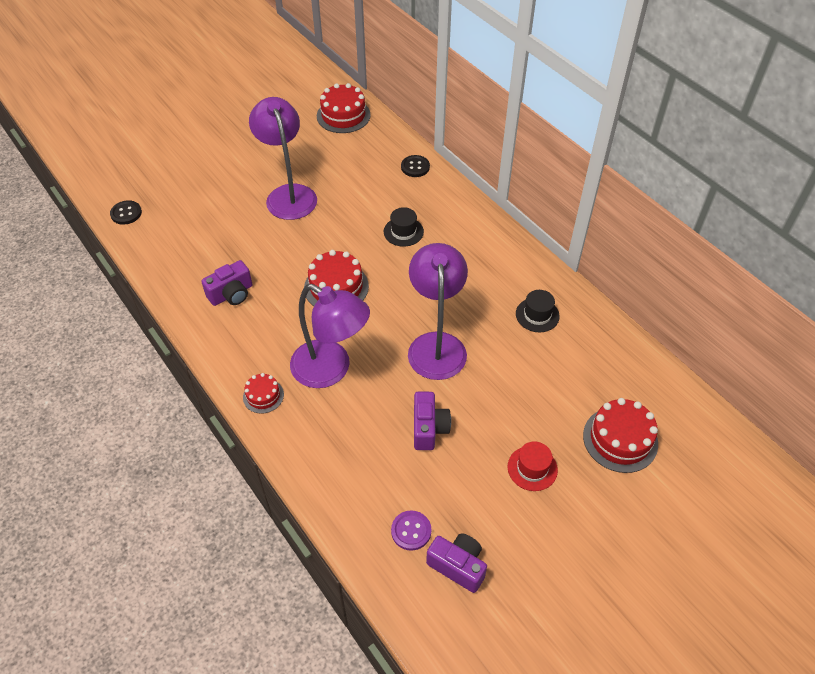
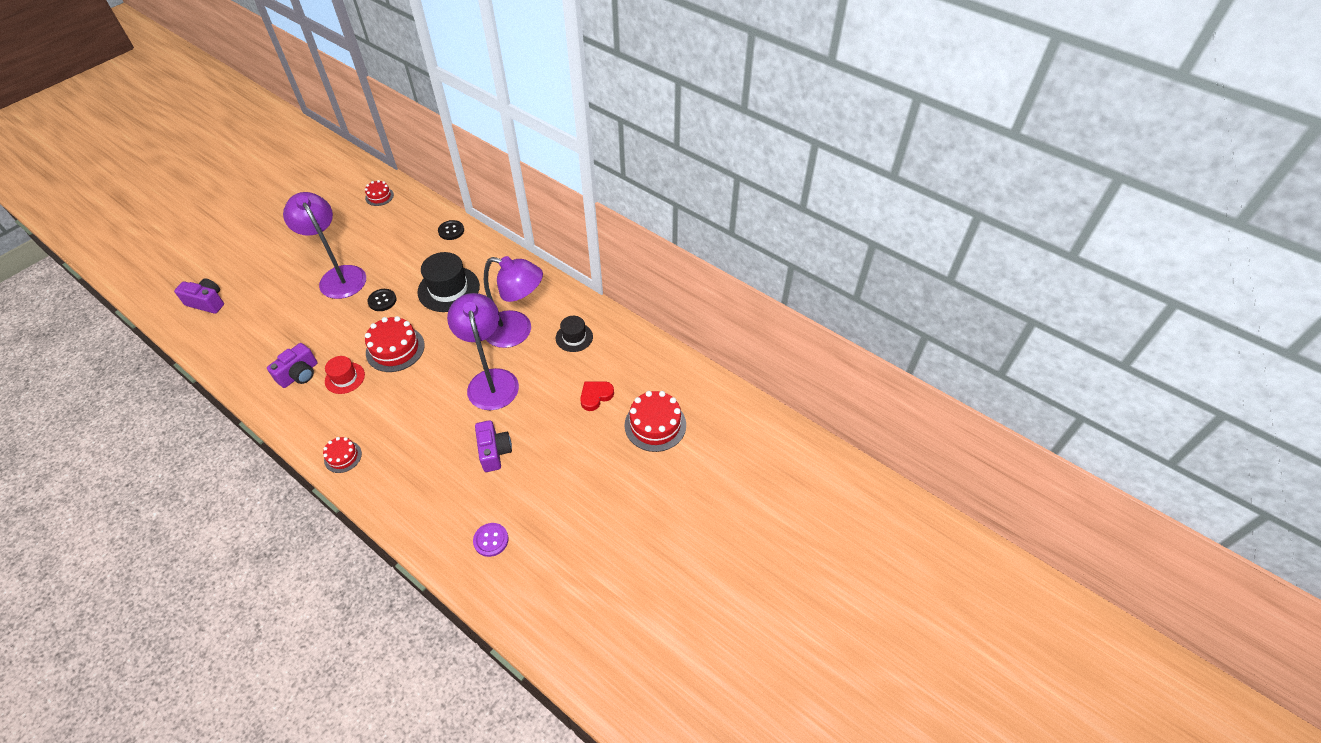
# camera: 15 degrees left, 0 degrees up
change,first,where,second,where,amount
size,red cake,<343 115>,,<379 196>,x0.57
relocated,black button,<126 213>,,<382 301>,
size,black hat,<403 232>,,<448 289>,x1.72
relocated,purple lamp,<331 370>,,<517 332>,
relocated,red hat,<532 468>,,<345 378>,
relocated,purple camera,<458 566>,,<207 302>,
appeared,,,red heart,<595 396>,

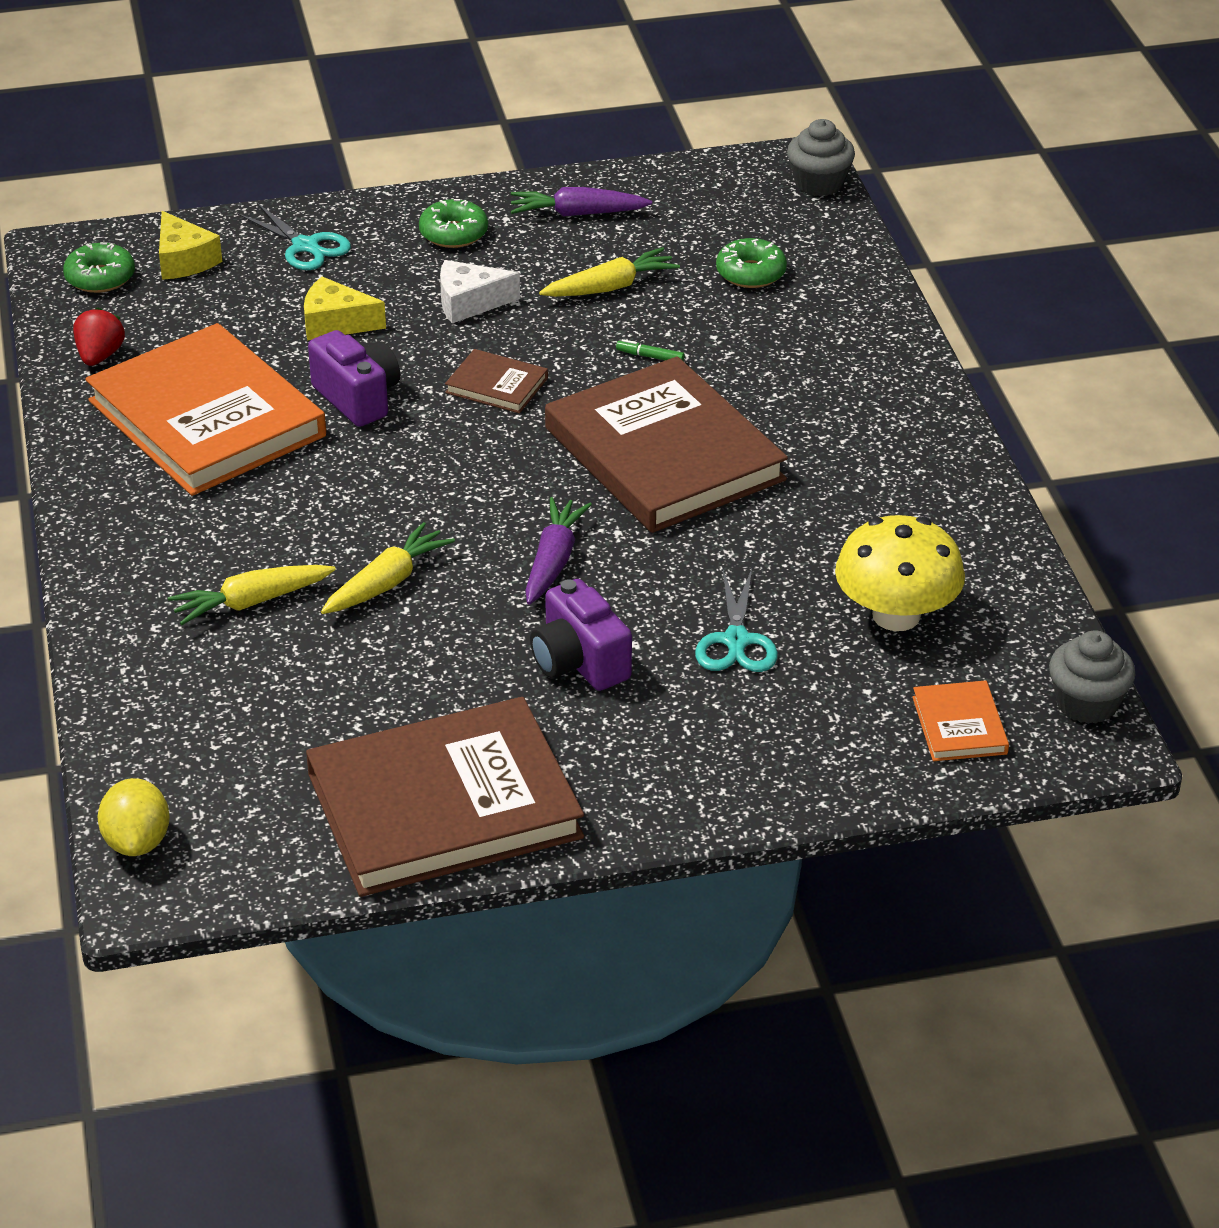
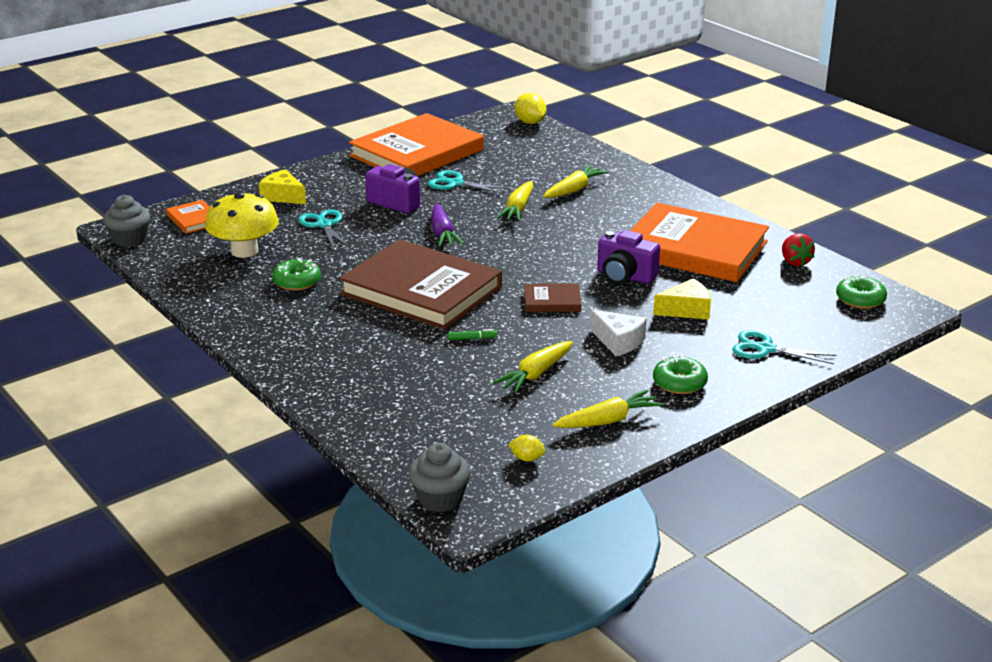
# camera: 155 degrees right, 10 degrees down
change,first,where,second,where,amount
colour,purple carrot,<577 214>,yellow carrot,<608 420>,
relocated,yellow cheese,<184 260>,,<283 196>,
relocated,green donut,<751 273>,,<297 282>,
spun,white cheese,<469 303>,,<618 341>,75 degrees clockwise
colour,brown book,<444 805>,orange book,<417 153>,
appeared,,,turquoise scissors,<456 183>,
appeared,,,yellow lemon,<527 458>,

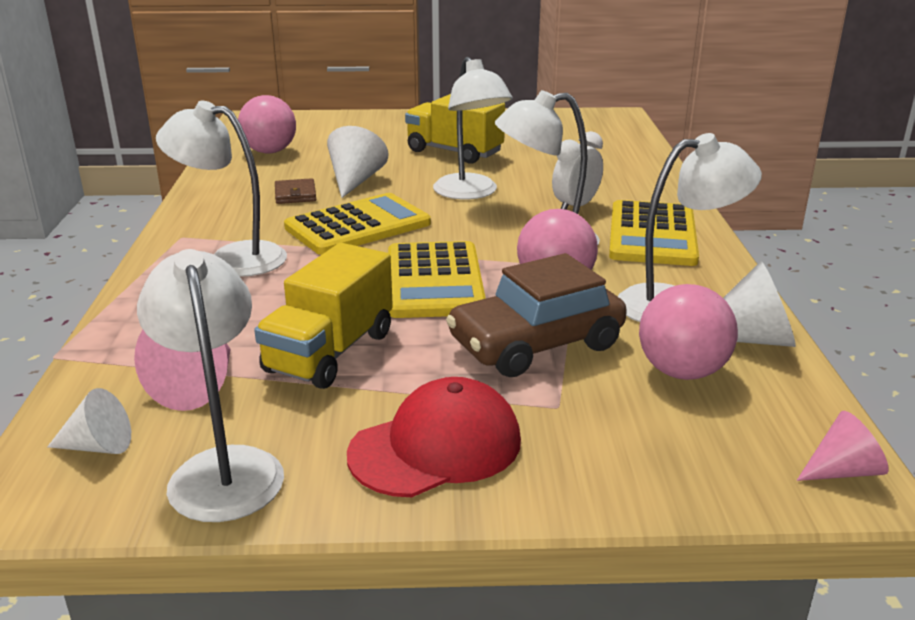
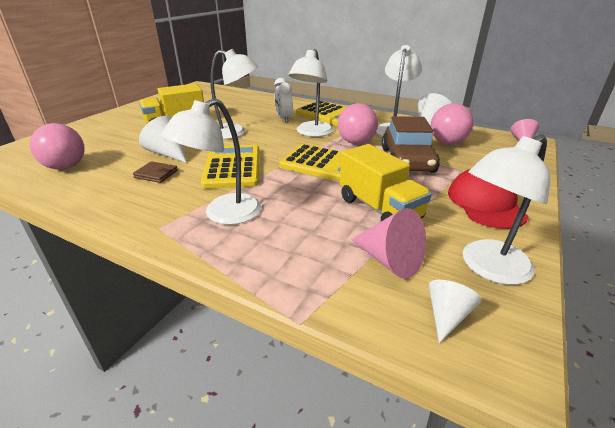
# camera: 60 degrees left, 5 degrees up
change,first,where,second,where,amount
spun,white lamp,<223 468>,,<488 268>,45 degrees counterclockwise

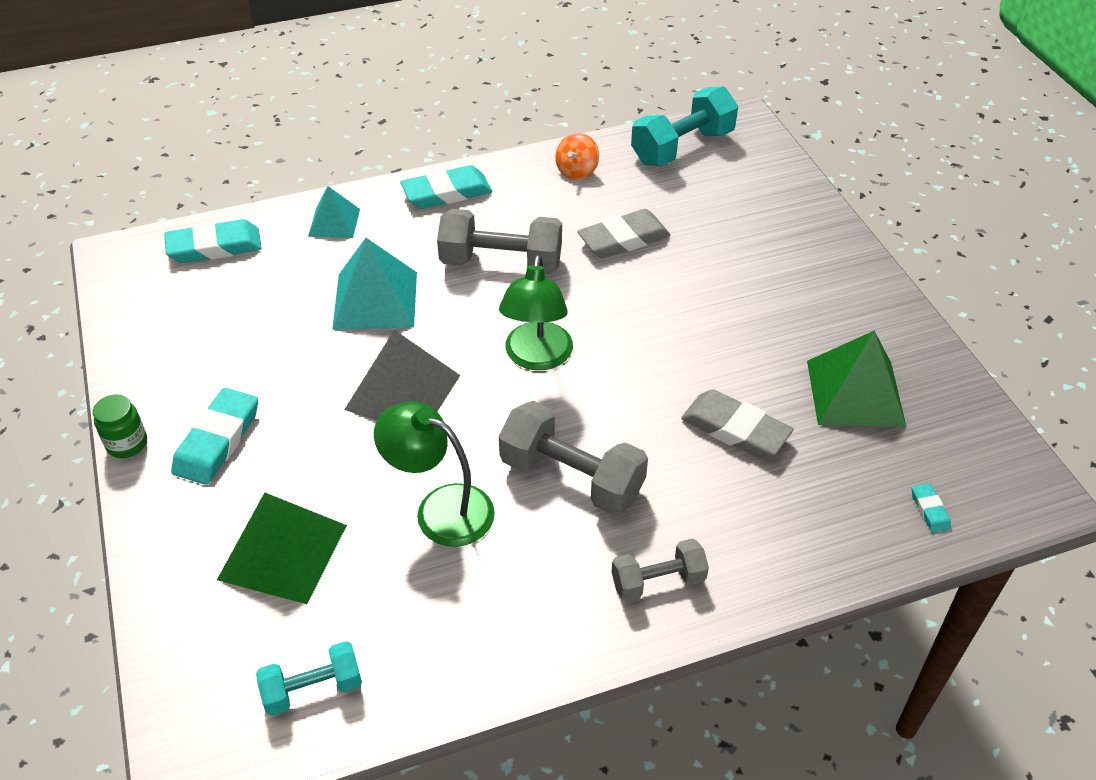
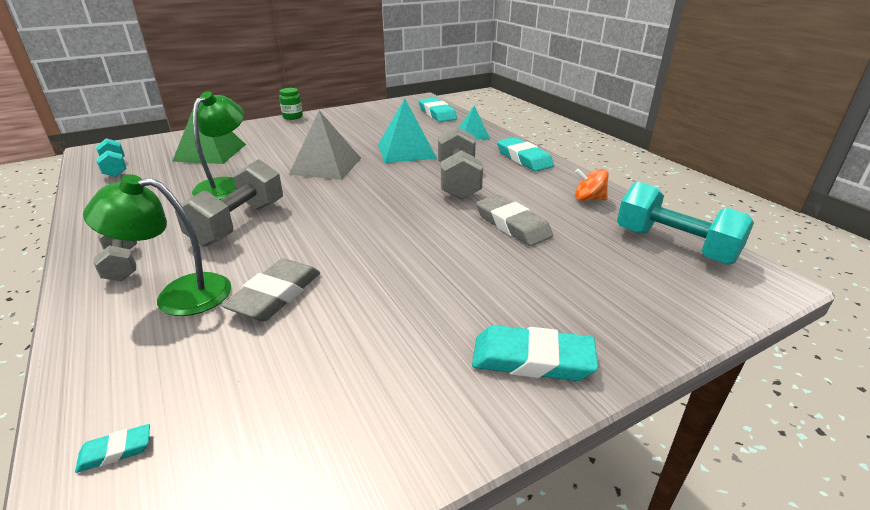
# camera: 80 degrees right, 15 degrees down
change,first,where,second,where,amount
relocated,green lamp,<537 357>,,<179 295>,
missing,green pyramid,<855 392>,,,
relocated,turquoise eraser,<217 441>,,<532 359>,

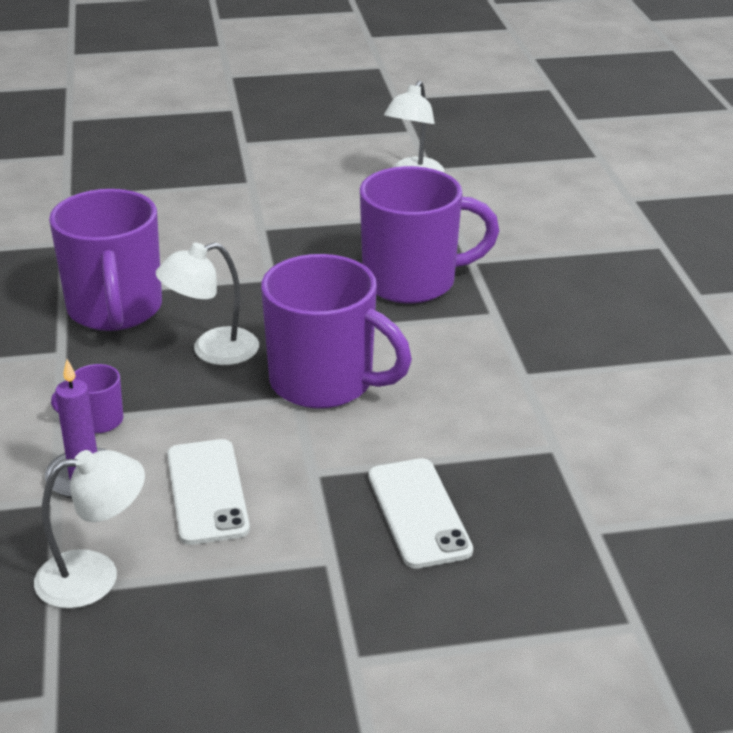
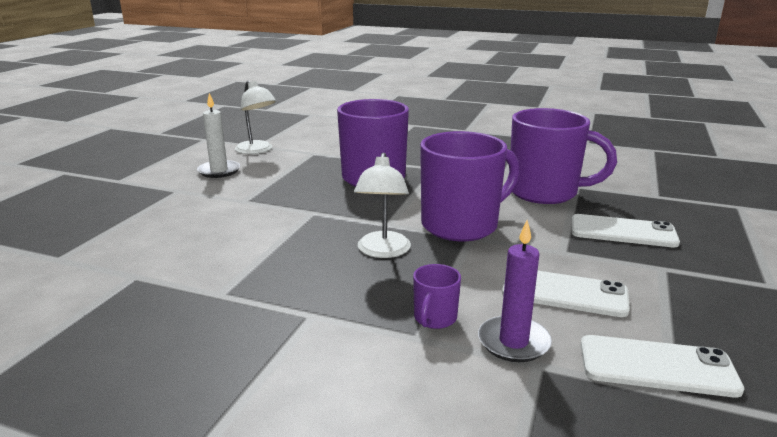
# camera: 60 degrees left, 10 degrees down
change,first,where,second,where,amount
relocated,purple mug,<115 310>,,<545 192>,
exchanged,white lamp,<95 576>,white phone,<657 366>,
appeared,,,white candle,<219 171>,

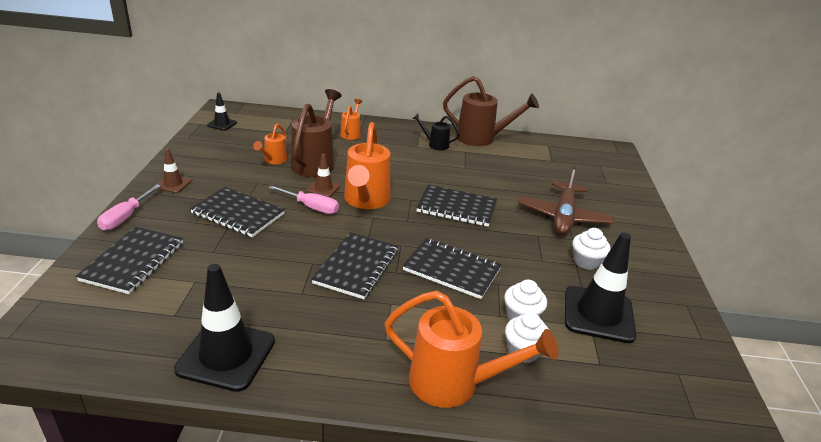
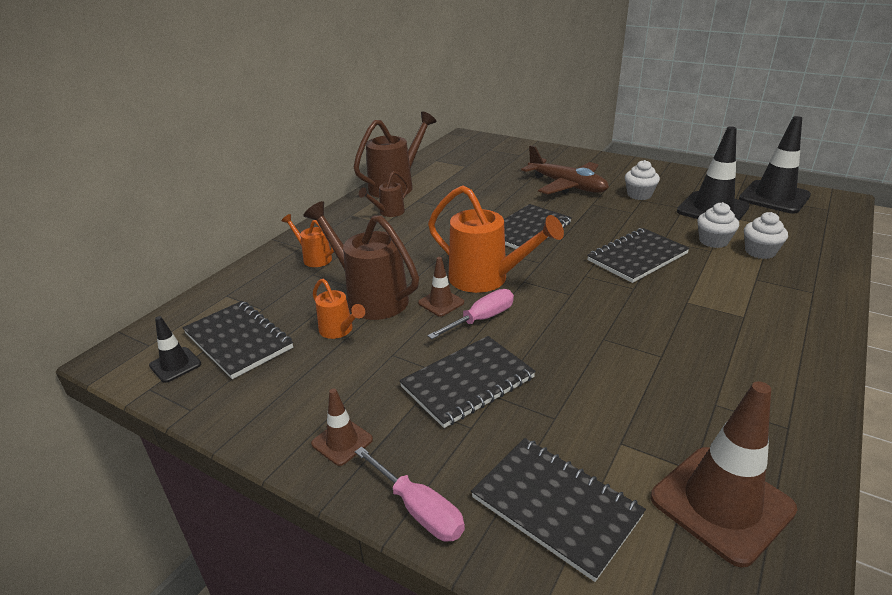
# camera: 60 degrees left, 0 degrees up
change,first,where,second,where,amount
colour,black watering can,<435 144>,brown watering can,<388 212>,
relocated,black notebook,<356 267>,,<238 340>,
relocated,black traffic cone,<226 355>,,<774 197>,
missing,orange watering can,<454 383>,,,
appeared,,,brown traffic cone,<721 503>,

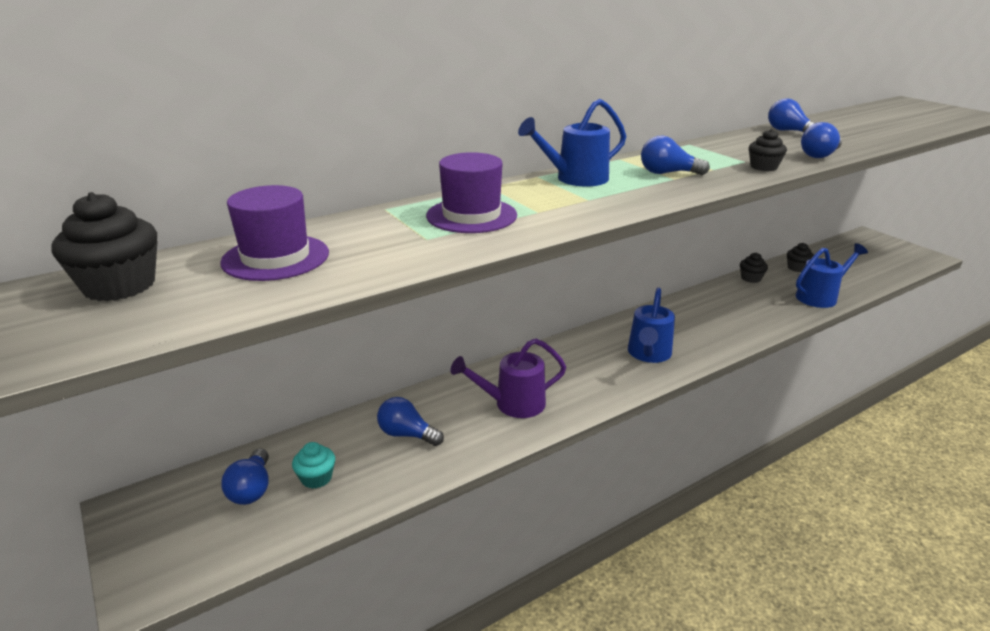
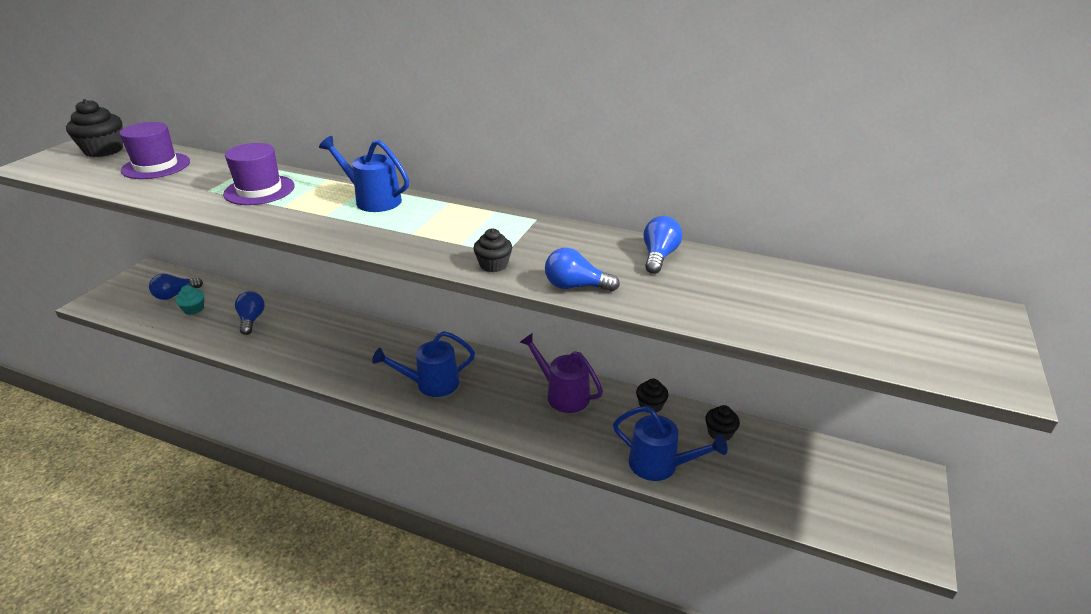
# camera: 55 degrees right, 5 degrees up
change,first,where,second,where,amount
missing,blue light bulb,<668 173>,,,
relocated,purple watering can,<512 404>,,<562 394>,

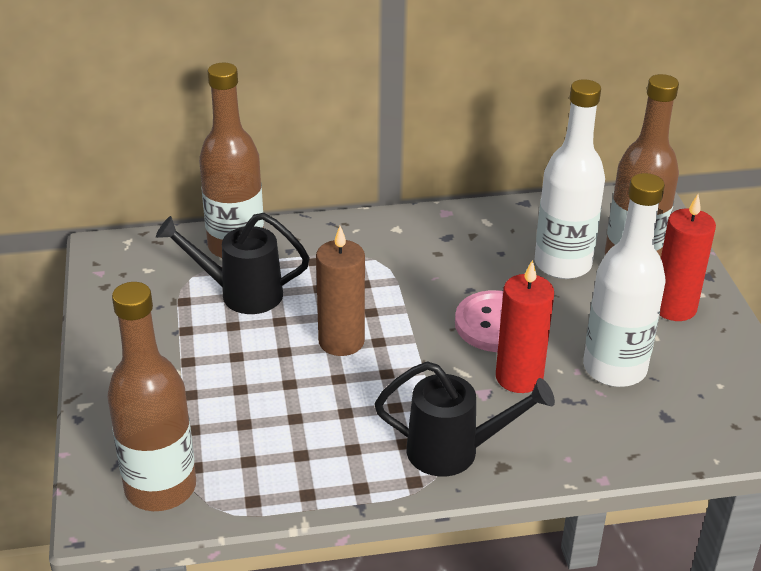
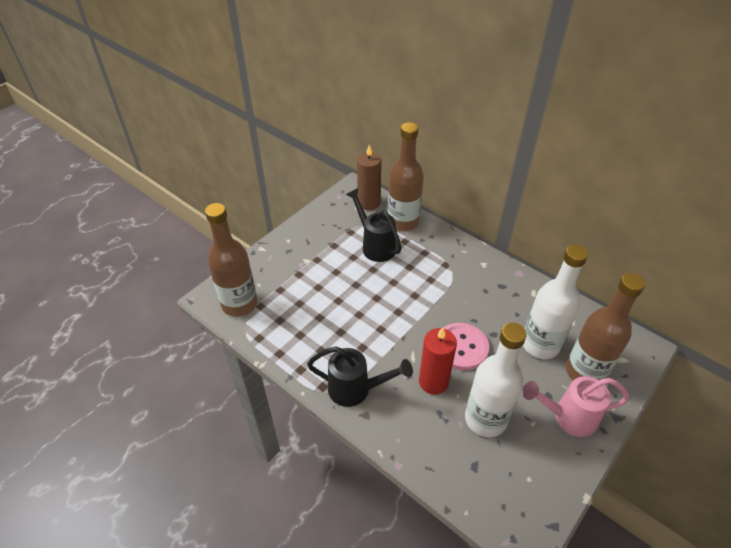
# camera: 50 degrees right, 10 degrees up
change,first,where,second,where,amount
exchanged,red candle,<674 307>,pink watering can,<567 417>,
relocated,brown candle,<341 341>,,<368 203>,
spun,black watering can,<455 452>,,<356 389>,45 degrees counterclockwise

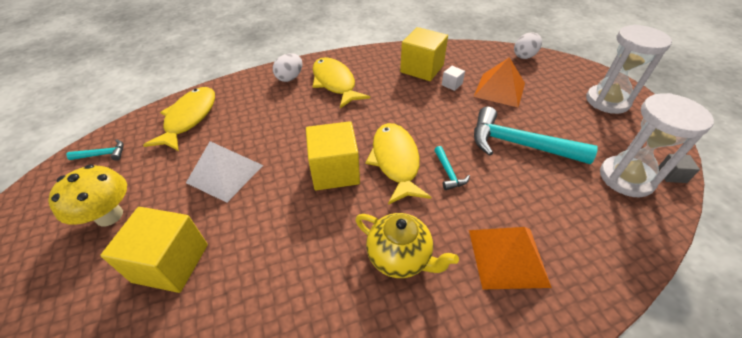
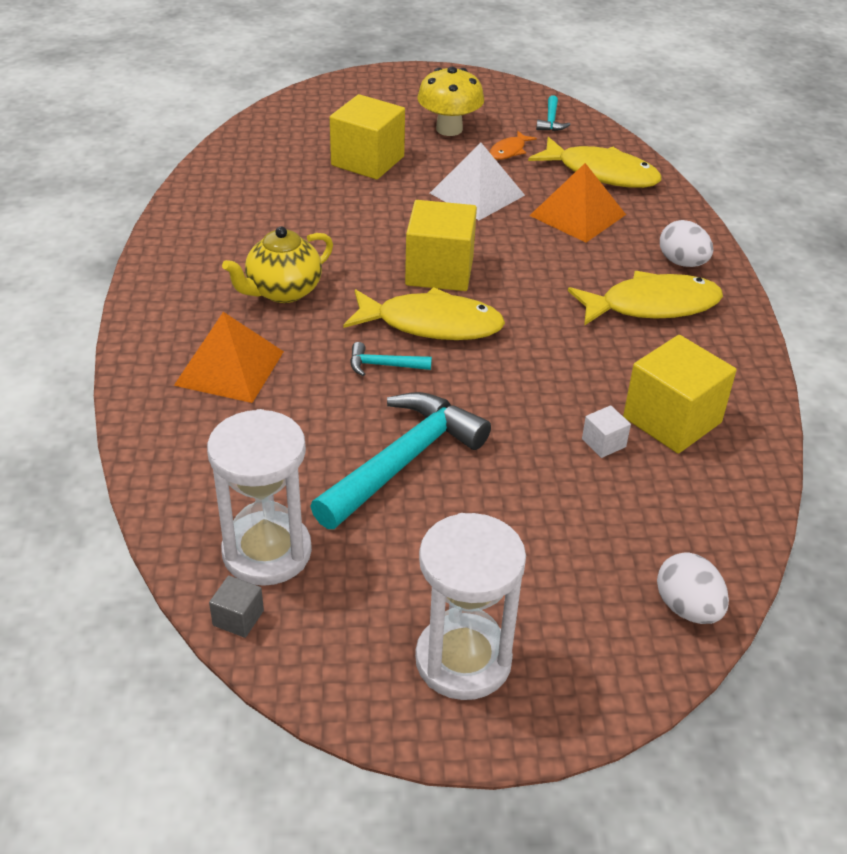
# camera: 105 degrees right, 5 degrees down
change,first,where,second,where,amount
relocated,orange pyramid,<499 90>,,<577 215>,
appeared,,,orange fish,<509 151>,

